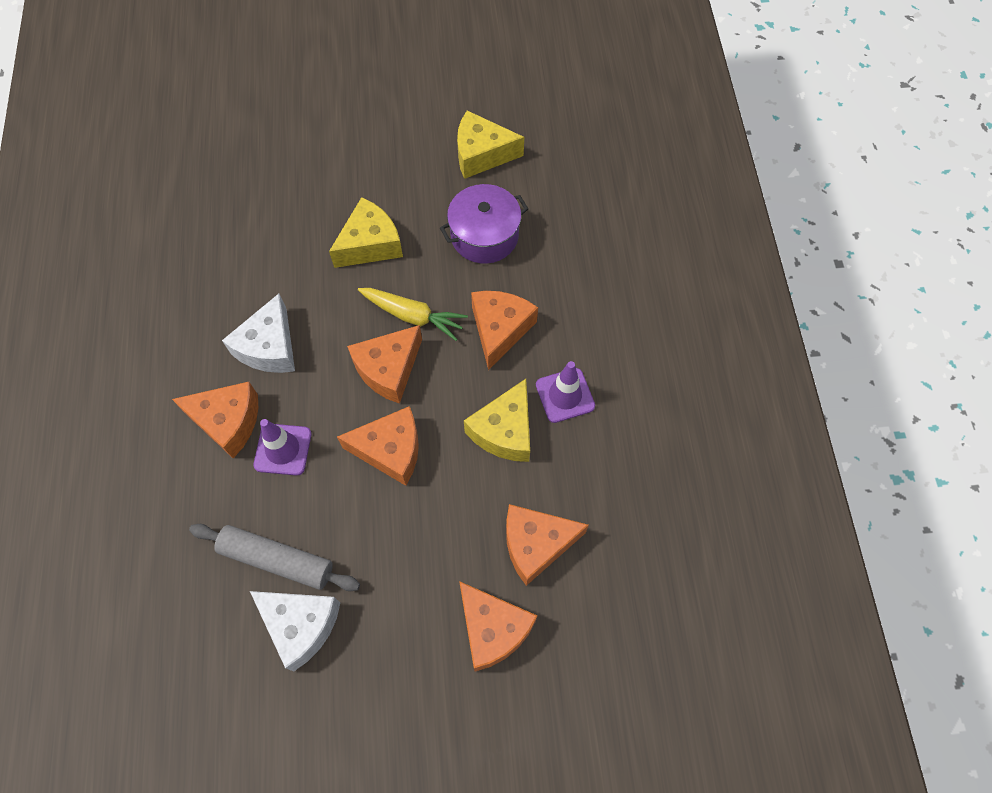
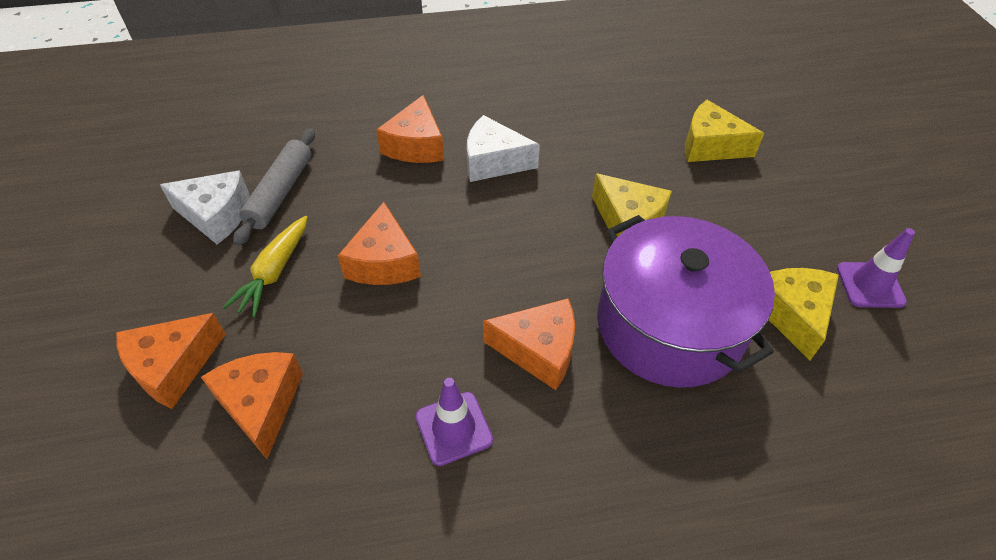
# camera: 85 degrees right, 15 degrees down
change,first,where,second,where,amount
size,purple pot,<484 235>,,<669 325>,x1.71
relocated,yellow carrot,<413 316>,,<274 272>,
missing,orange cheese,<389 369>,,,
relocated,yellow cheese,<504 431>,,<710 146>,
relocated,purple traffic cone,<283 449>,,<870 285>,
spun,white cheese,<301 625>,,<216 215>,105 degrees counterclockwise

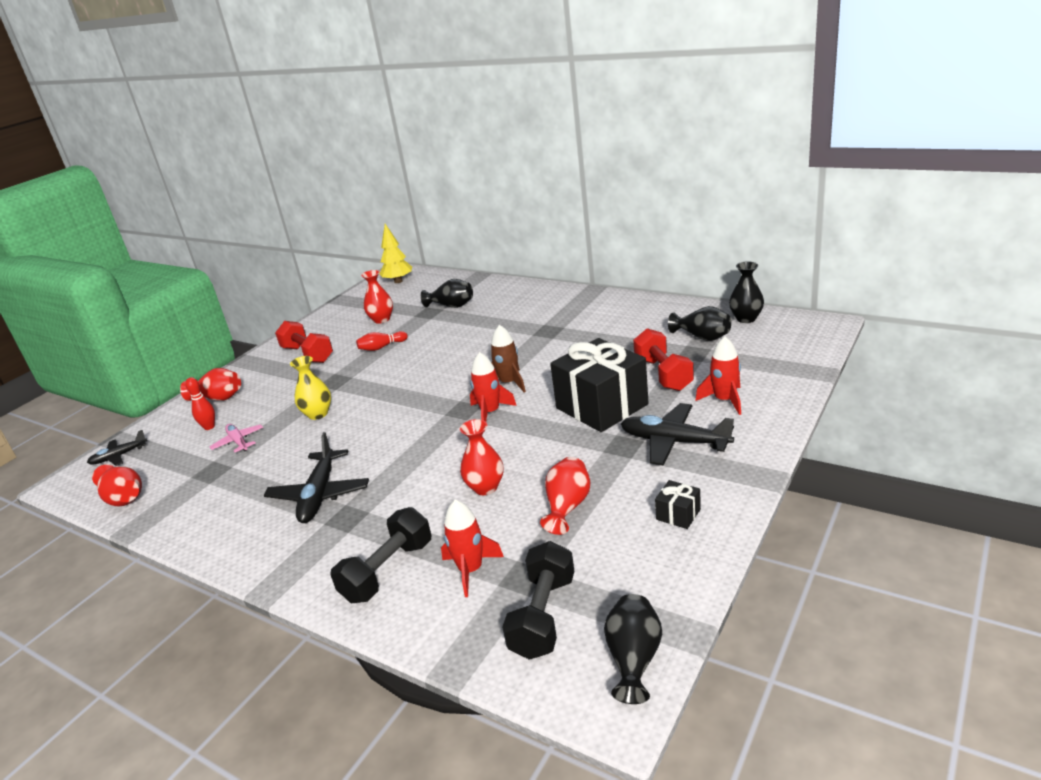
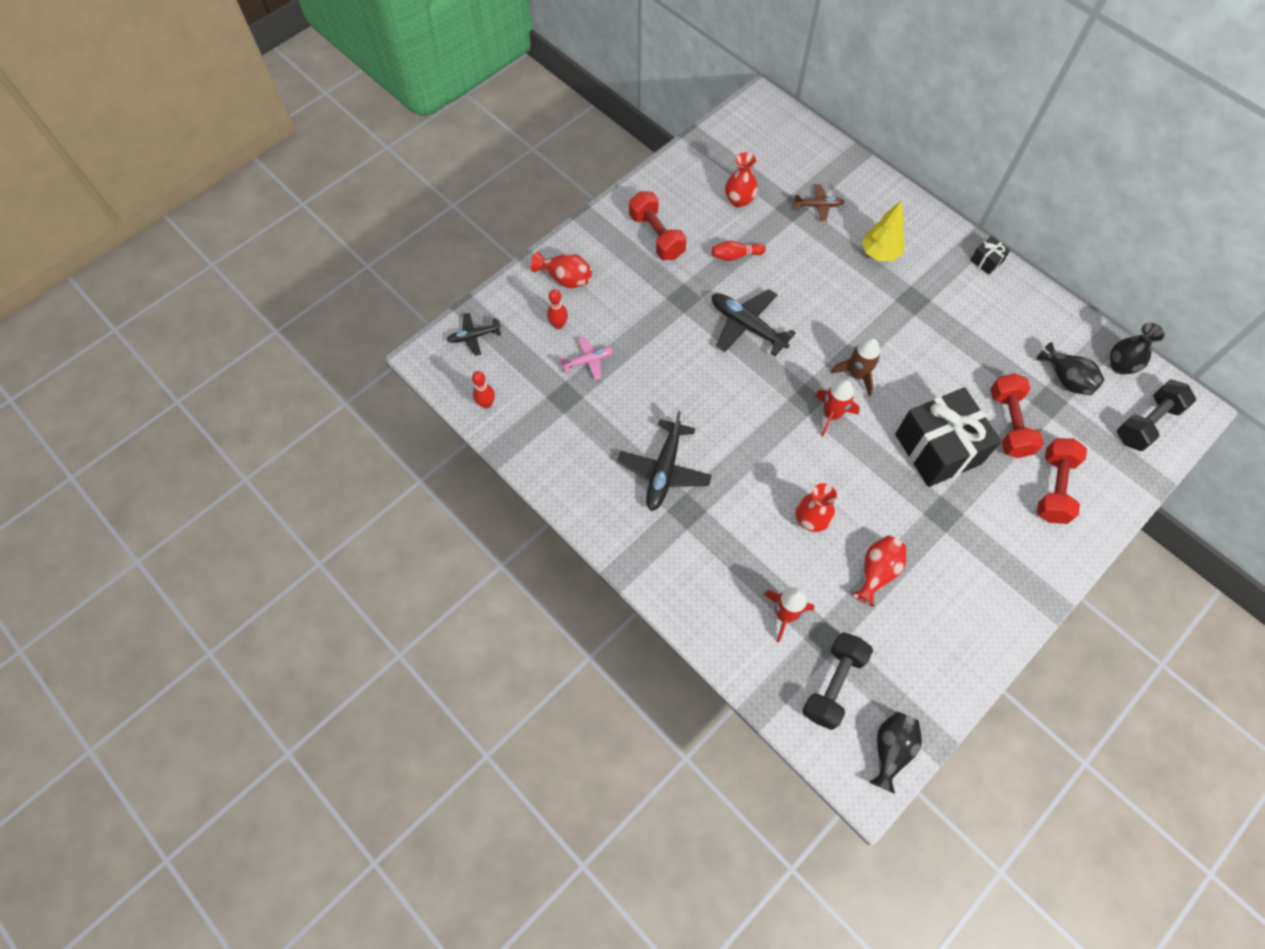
# camera: 10 degrees right, 35 degrees up
change,first,where,second,where,amount
relocated,yellow tree,<398 281>,,<879 253>,
exchanged,black vase,<451 306>,brown plane,<818 206>,
exchanged,red rocket,<724 400>,red dumbbell,<1053 488>,
missing,yellow vase,<318 414>,,,
relocated,black plane,<674 442>,,<747 326>,
spun,pink plane,<238 442>,,<588 361>,90 degrees clockwise
exchanged,red vase,<124 498>,red bowling pin,<486 404>,
relocated,black gift,<678 514>,,<986 261>,
relocated,black dumbbell,<388 571>,,<1146 423>,

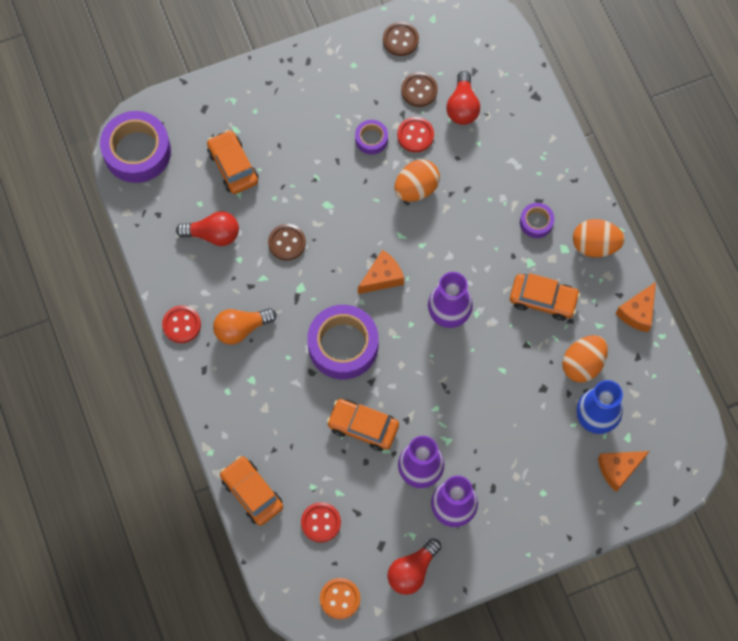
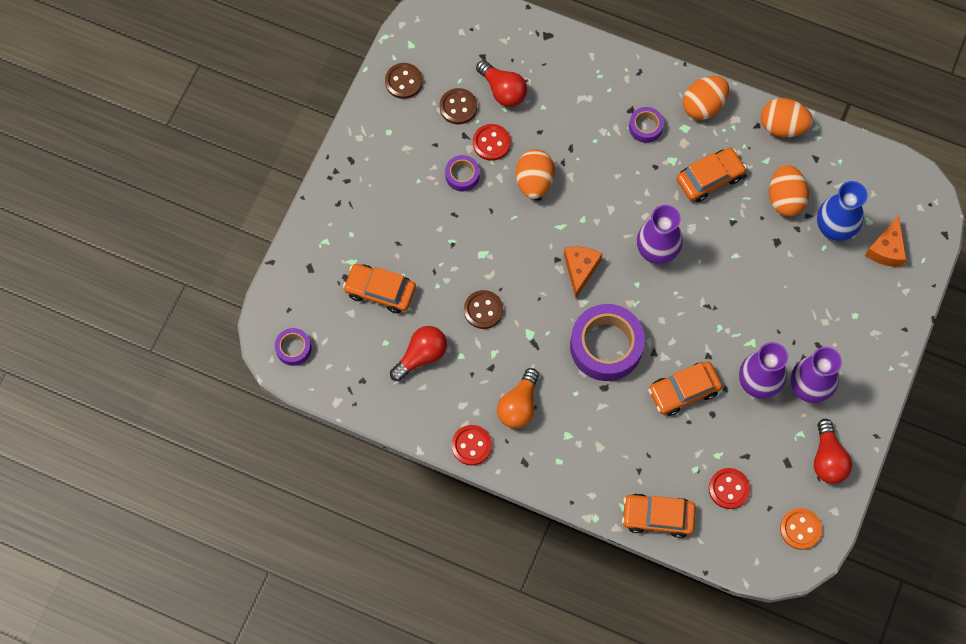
# camera: 45 degrees left, 0 degrees up
change,first,where,second,where,amount
size,purple tape,<137 151>,,<293 348>,x0.49
exchanged,orange cheese,<638 312>,orange egg,<782 126>,

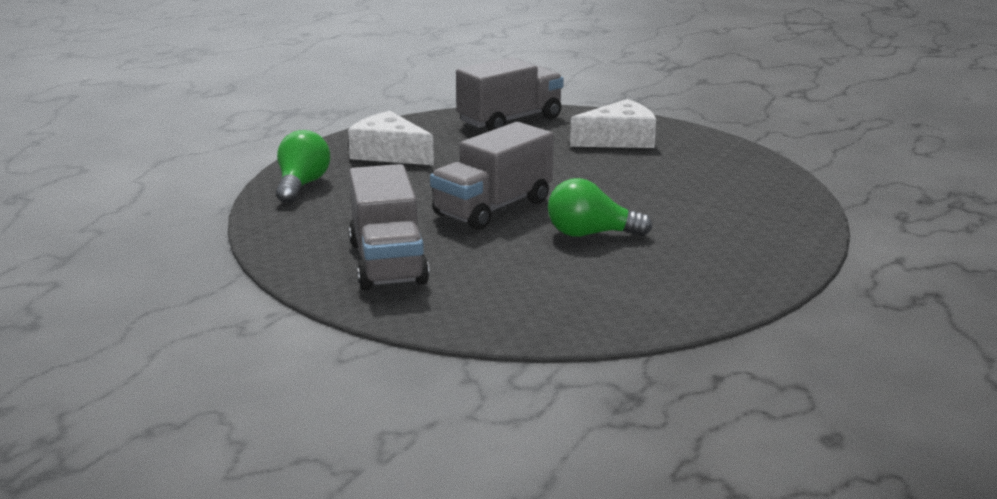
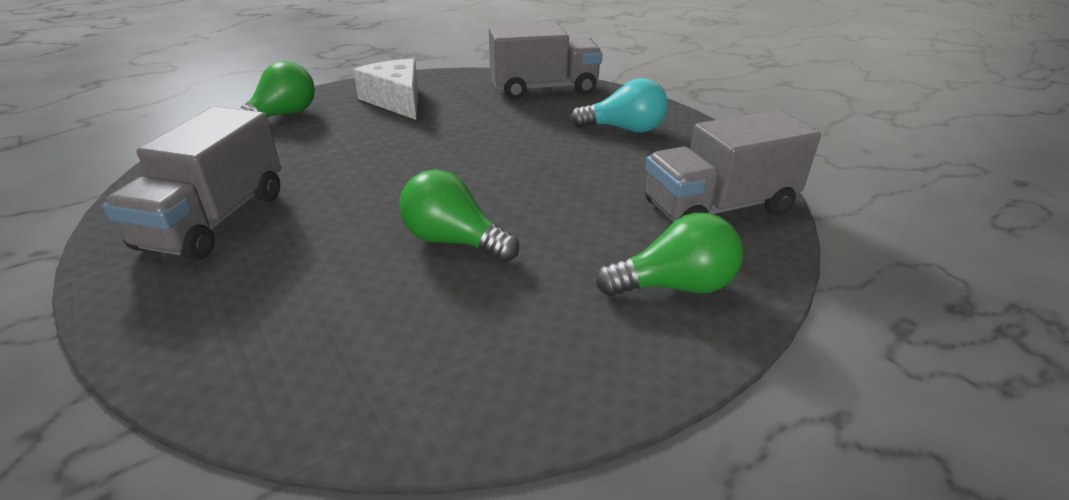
# camera: 25 degrees right, 10 degrees up
change,first,where,second,where,amount
exchanged,white cheese,<619 140>,turquoise light bulb,<624 129>,
relocated,grey truck,<493 208>,,<718 208>,
appeared,,,green light bulb,<674 286>,

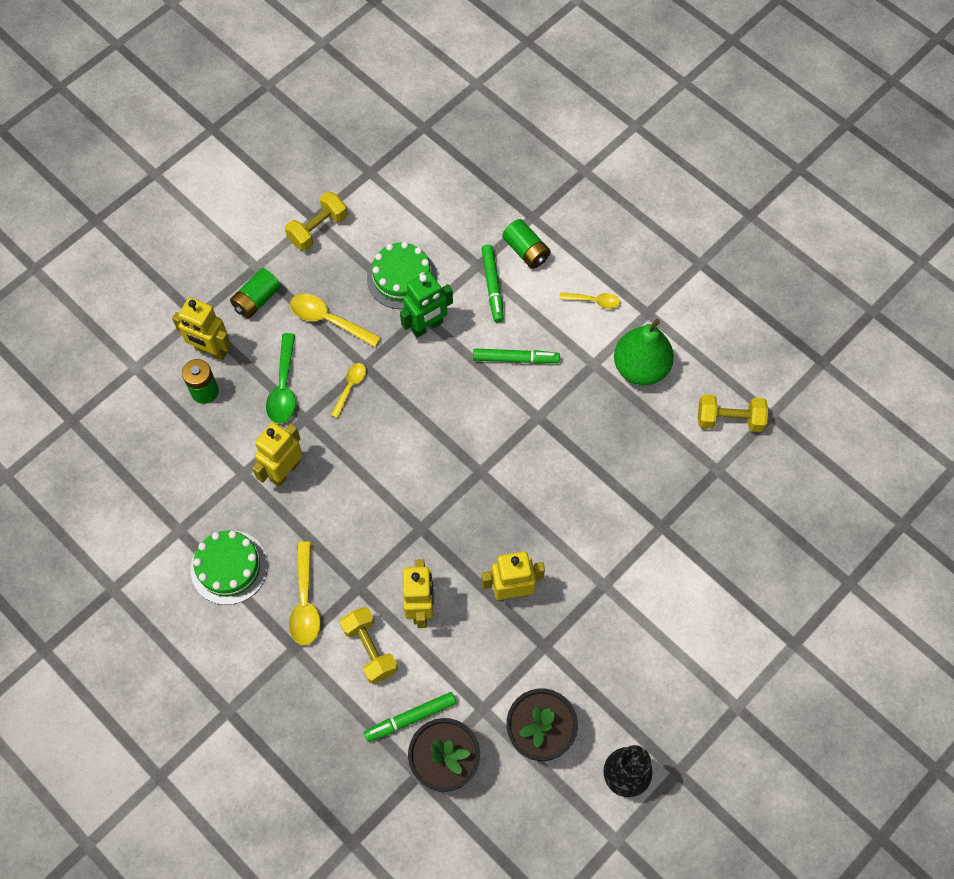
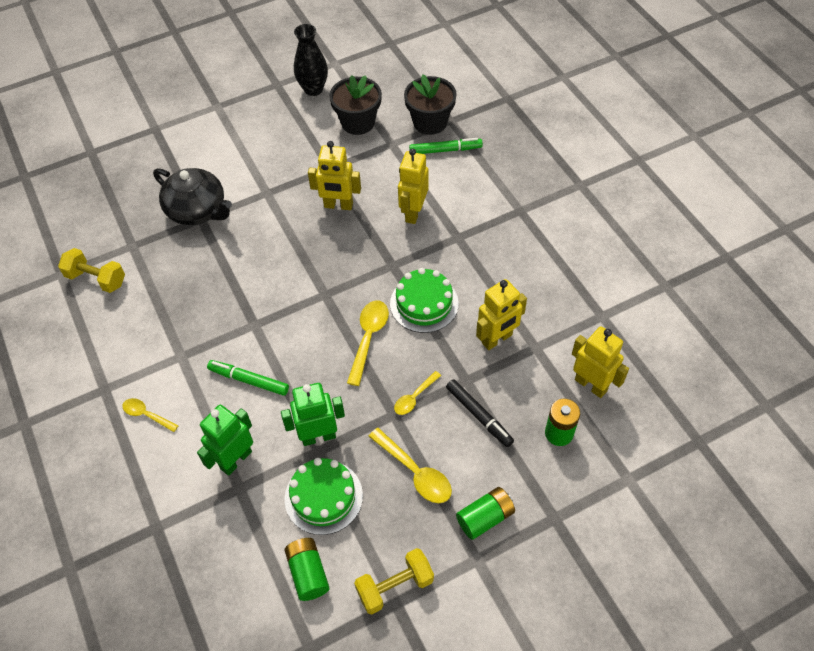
# camera: 160 degrees left, 10 degrees down
change,first,where,second,where,amount
relocated,green battery,<526 251>,,<308 573>,
exchanged,green marker,<492 286>,green robot,<235 460>,
relocated,yellow robot,<211 350>,,<591 385>,
missing,green pear,<640 368>,,,
exchanged,green spoon,<284 387>,black marker,<479 416>,
relocated,green cake,<229 567>,,<424 303>,
relocated,yellow spoon,<305 602>,,<368 338>,
missing,yellow dumbbell,<370 649>,,,
appeared,,,black teapot,<198 210>,

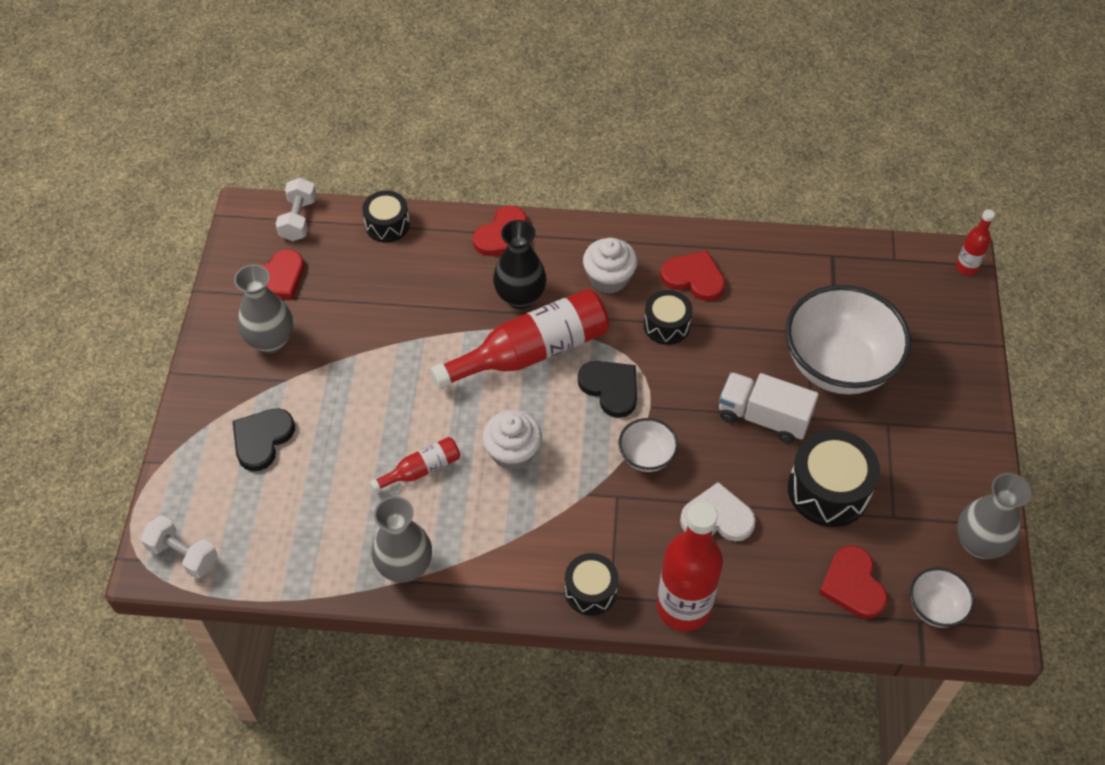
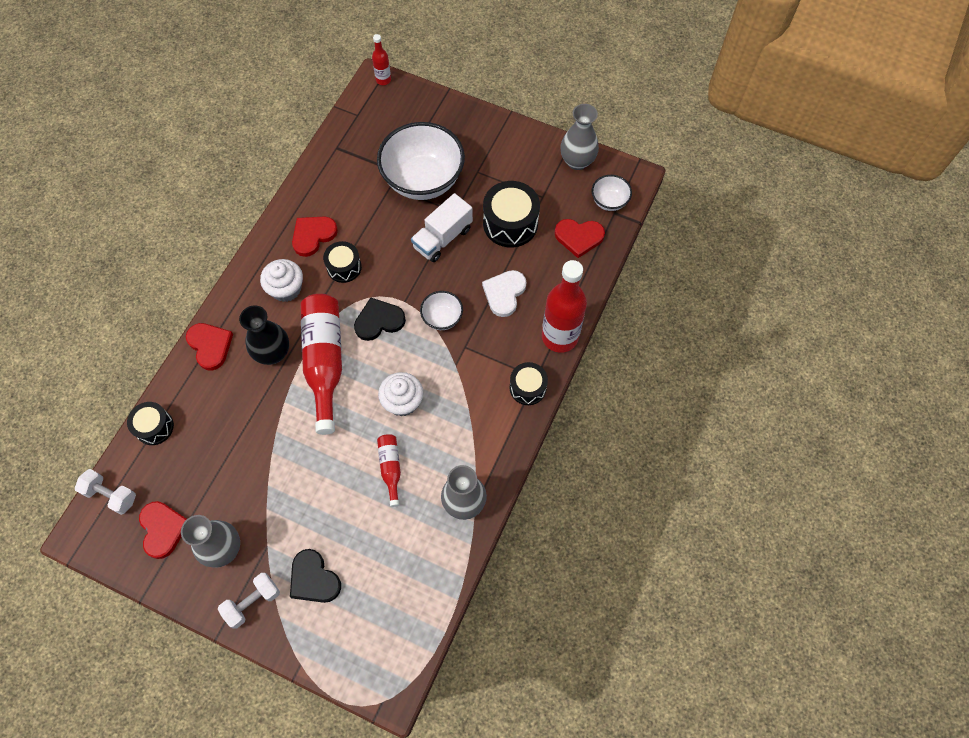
# camera: 70 degrees left, 10 degrees up
change,first,where,second,where,amount
relocated,white dumbbell,<183 555>,,<252 602>,

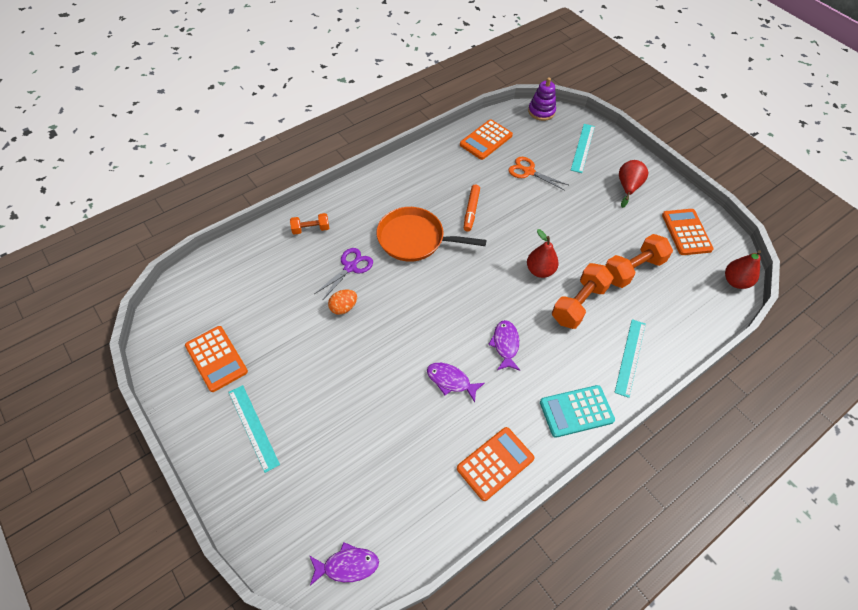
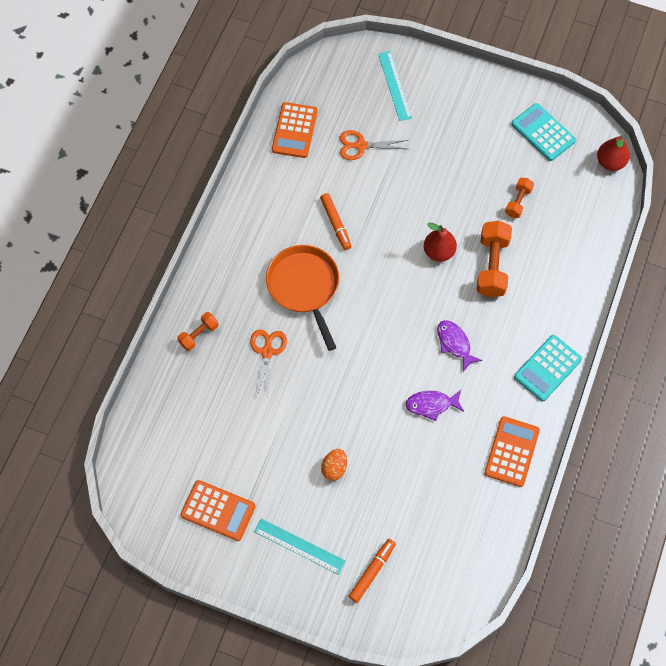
# camera: 30 degrees left, 10 degrees up
change,first,where,second,where,amount
missing,purple stacking toy,<541 111>,,,
missing,red pear,<628 187>,,,
spun,orange pan,<414 239>,,<304 286>,90 degrees clockwise
colour,orange calculator,<686 232>,turquoise calculator,<543 132>,
size,orange dumbbell,<633 269>,,<518 202>,x0.57
colour,purple scissors,<350 267>,orange scissors,<267 352>,
relocated,orange egg,<343 307>,,<334 468>,
missing,turquoise ruler,<630 357>,,,
missing,purple fish,<347 565>,,,
appeared,,,orange marker,<372 571>,

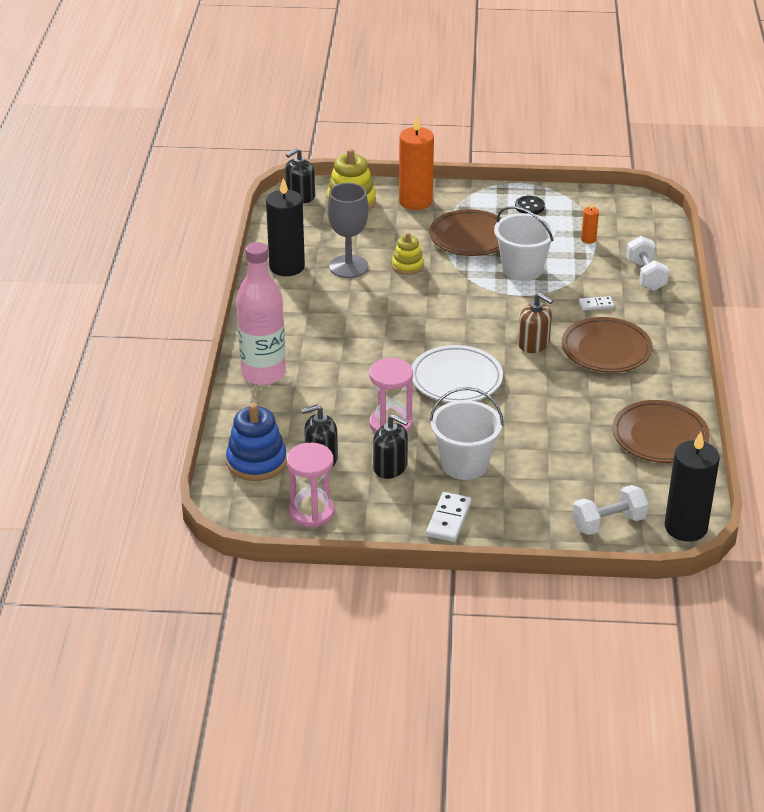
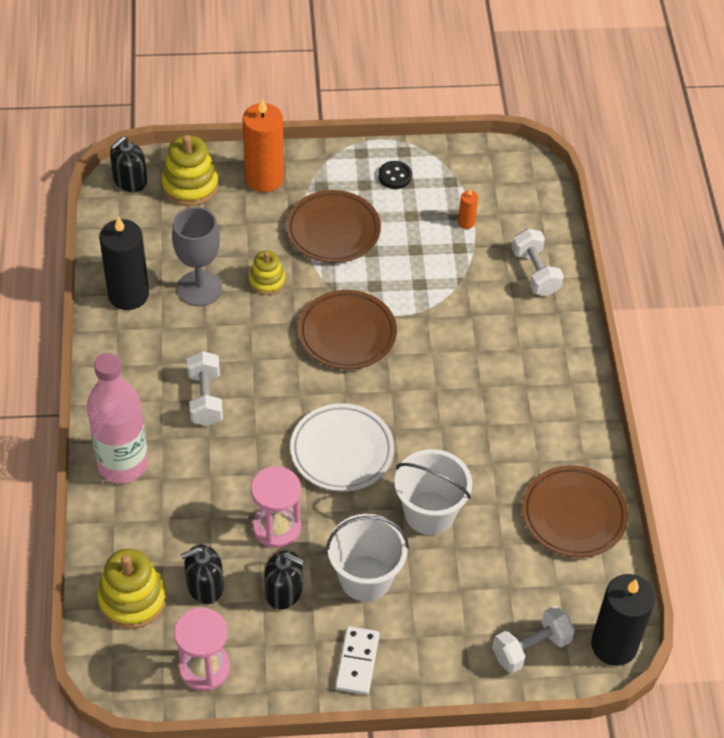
# camera: 10 degrees left, 15 degrees up
change,first,where,second,where,amount
relocated,white bucket,<522 269>,,<429 513>,
missing,brown soap dispenser,<534 344>,,,
missing,white domino,<596 305>,,,
relocated,brown plate,<606 350>,,<347 333>,
colour,blue stacking toy,<256 461>,yellow stacking toy,<132 599>,
appeared,,,white dumbbell,<205 398>,

